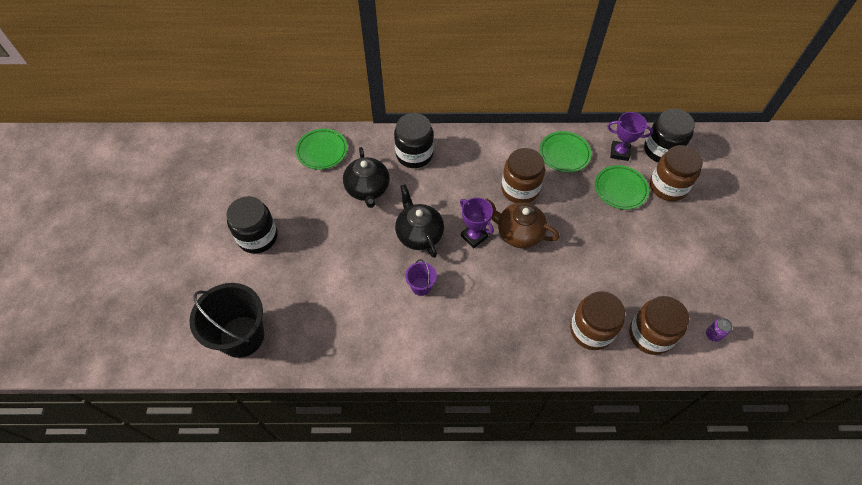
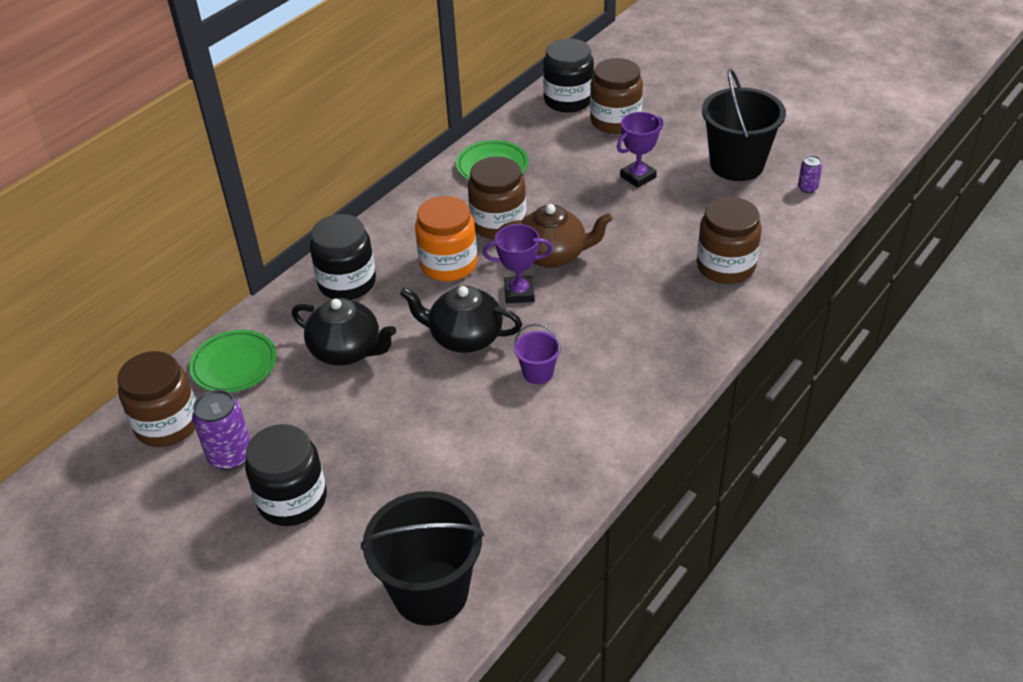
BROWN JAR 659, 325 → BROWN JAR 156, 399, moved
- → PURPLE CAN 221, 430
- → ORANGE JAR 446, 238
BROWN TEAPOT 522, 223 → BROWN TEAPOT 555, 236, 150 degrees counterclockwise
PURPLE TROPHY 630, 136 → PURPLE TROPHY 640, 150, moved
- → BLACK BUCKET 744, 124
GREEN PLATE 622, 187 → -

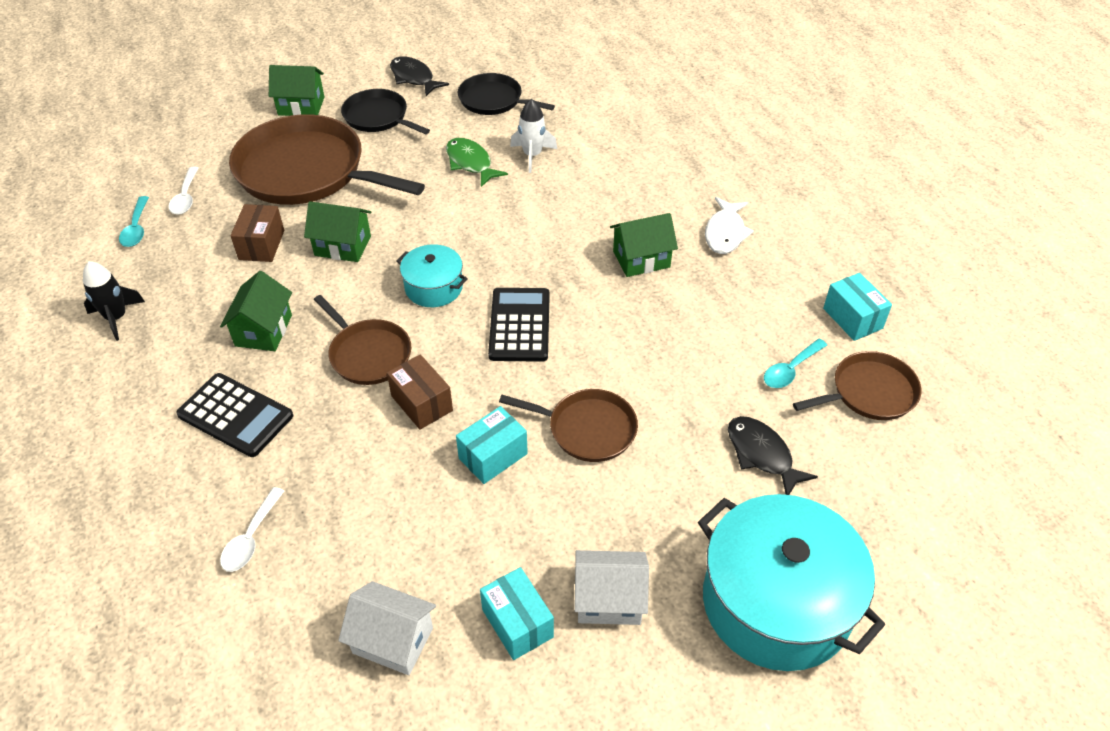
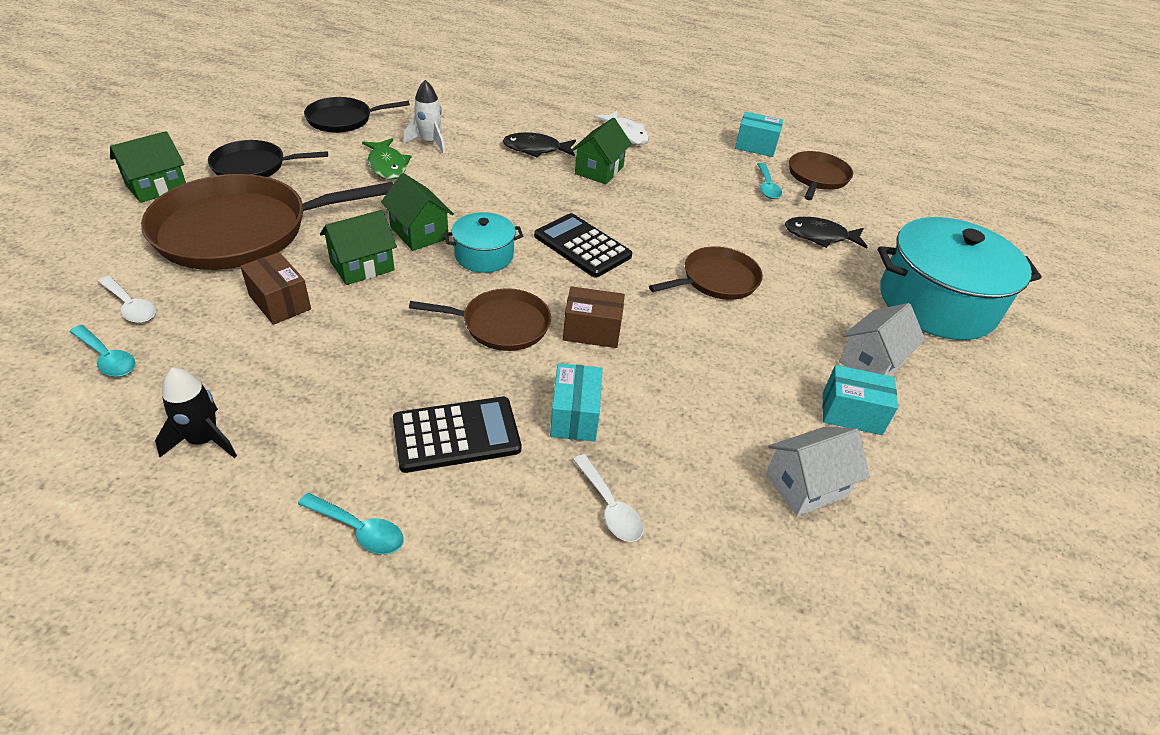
- → TURQUOISE SPOON 351, 523
GREEN FISH 477, 162 → GREEN FISH 386, 158, 120 degrees counterclockwise
GREEN HOUSE 256, 311 → GREEN HOUSE 417, 212, moved
BLACK FISH 419, 76 → BLACK FISH 539, 144, moved
TURQUOISE BOX 492, 445 → TURQUOISE BOX 576, 402, moved

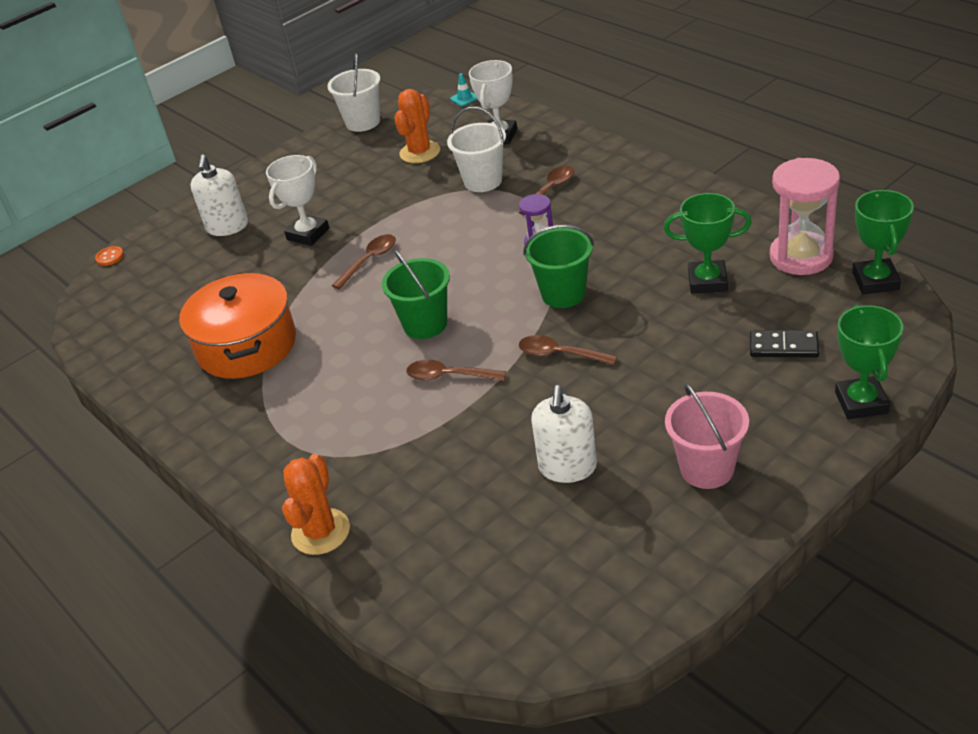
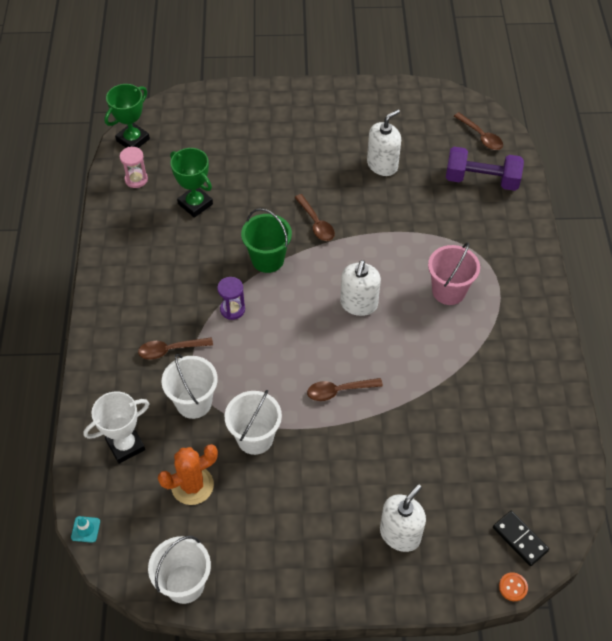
PINK HOURGLASS 805, 216 → PINK HOURGLASS 133, 167, x0.53
- → WHITE BUCKET 253, 422
GREEN BUCKET 416, 294 → WHITE SOAP DISPENSER 360, 288
PINK BUCKET 707, 436 → PINK BUCKET 454, 273, moved
- → PURPLE DUMBBELL 485, 169
BROWN SPOON 456, 370 → BROWN SPOON 478, 131, moved
BLACK DOMINO 784, 344 → BLACK DOMINO 521, 538, moved
ORANGE POT 237, 326 → -
WHITE TROPHY 297, 200 → -
ORANGE CACTUS 316, 504 → -
GREEN TROPHY 869, 362 → -

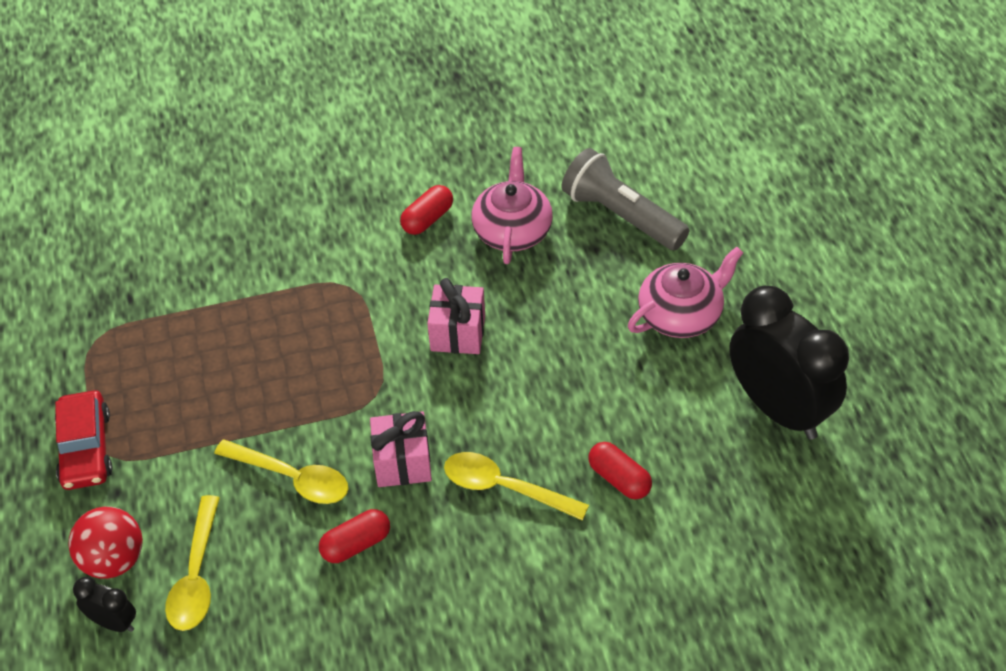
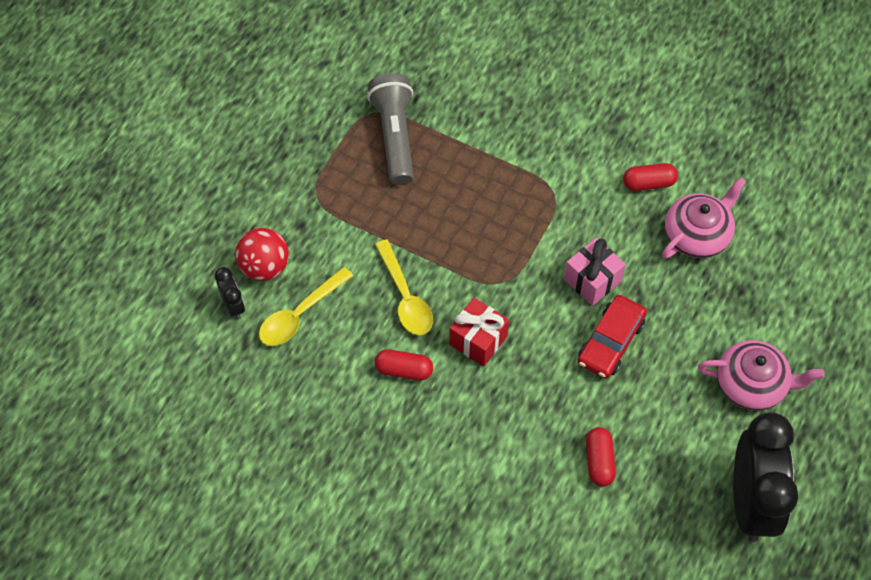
GREY FLASHLIGHT 625, 199 → GREY FLASHLIGHT 390, 129, moved
PINK GIFT 401, 449 → RED GIFT 479, 332
RED CAR 84, 440 → RED CAR 612, 337, moved
YELLOW SPOON 516, 486 → -

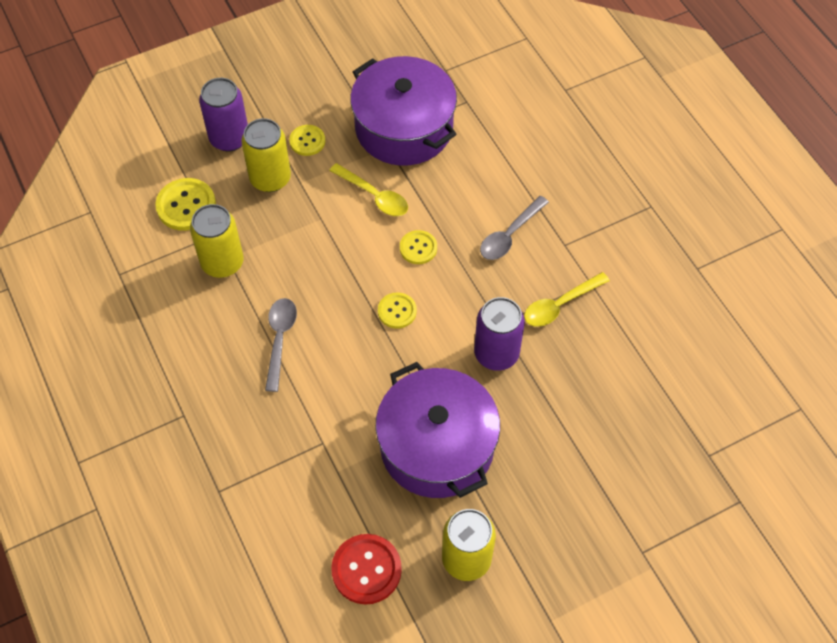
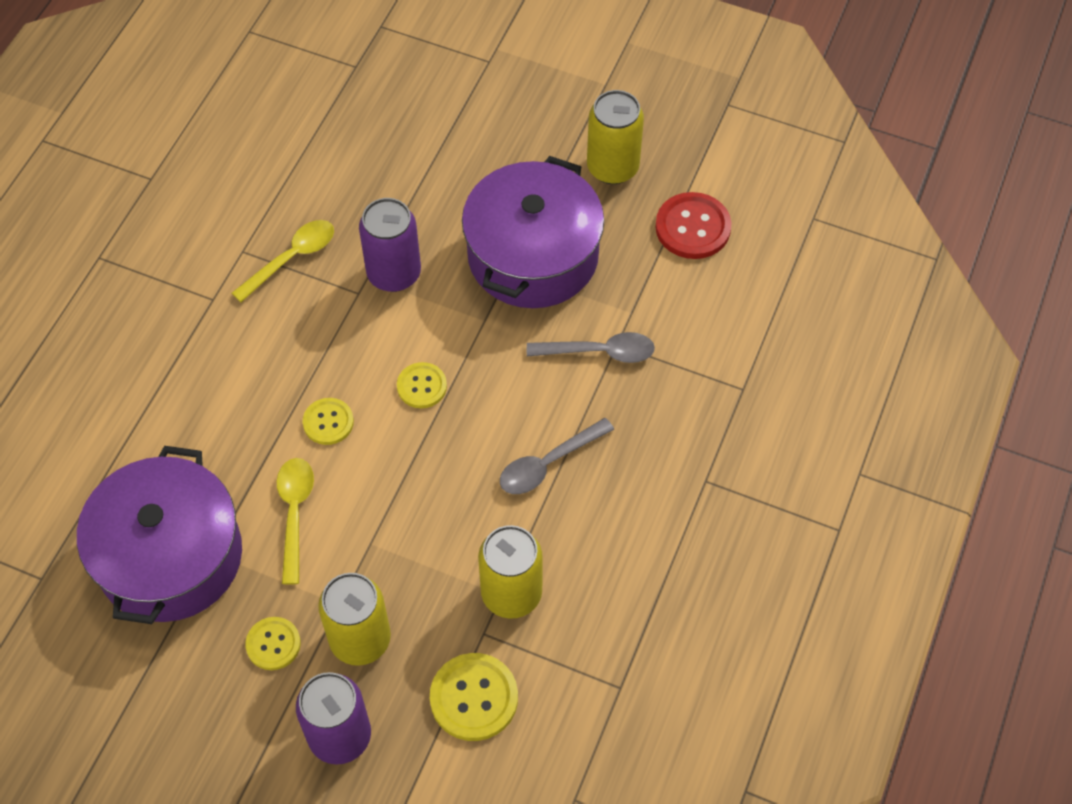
YELLOW SPOON 567, 299 → YELLOW SPOON 283, 261, 60 degrees counterclockwise
GREY SPOON 514, 228 → GREY SPOON 591, 347, moved

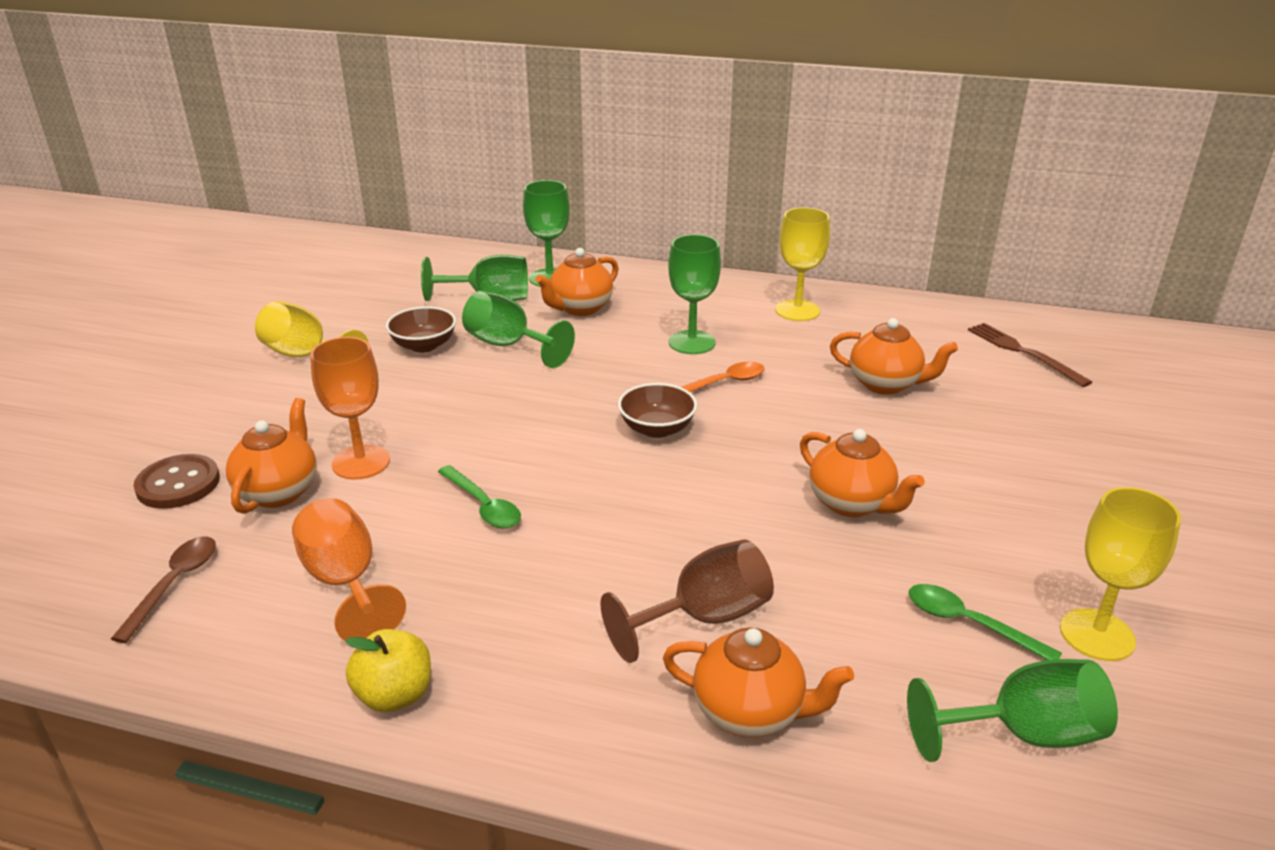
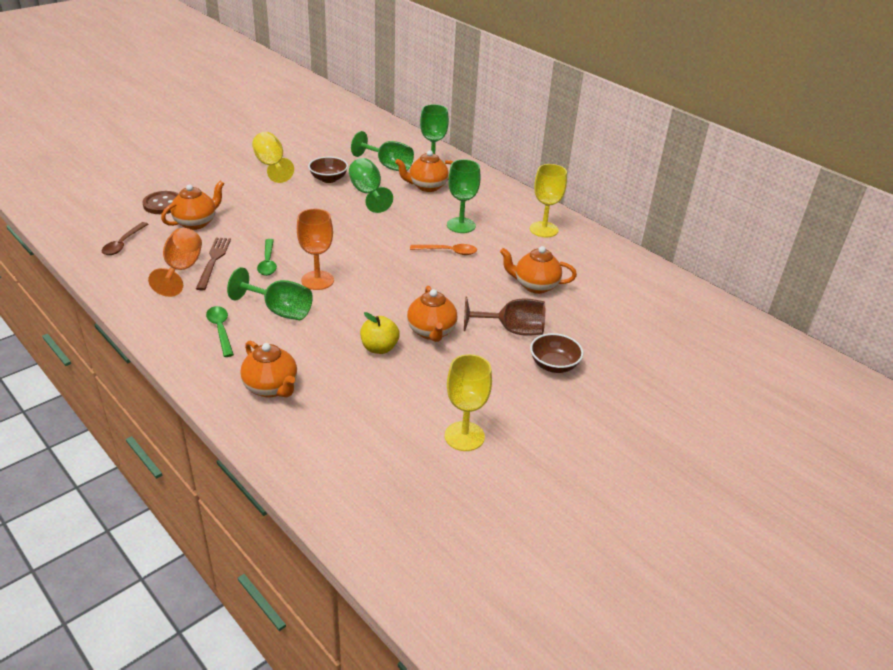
BROWN SPOON 163, 589 → BROWN SPOON 125, 238, 150 degrees clockwise
BROWN FORK 1030, 355 → BROWN FORK 213, 264, moved
GREEN SPOON 985, 622 → GREEN SPOON 220, 331, moved
GREEN GOBLET 1012, 710 → GREEN GOBLET 270, 293, moved
ORANGE GOBLET 350, 408 → ORANGE GOBLET 315, 249, moved
YELLOW APPLE 388, 670 → YELLOW APPLE 380, 333, moved
BROWN GOBLET 687, 601 → BROWN GOBLET 504, 316, moved
ORANGE TEAPOT 894, 356 → ORANGE TEAPOT 538, 270, 135 degrees clockwise
BROWN BOWL 657, 410 → BROWN BOWL 556, 353, moved

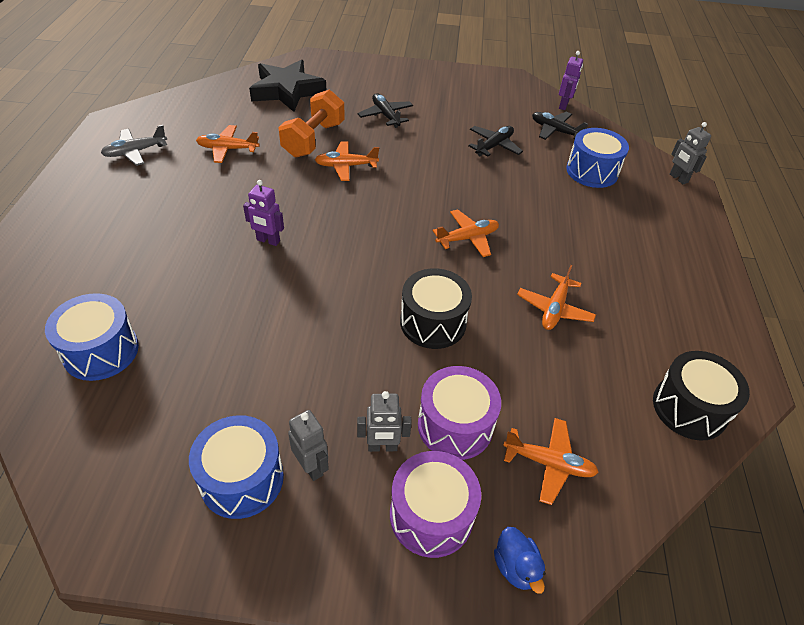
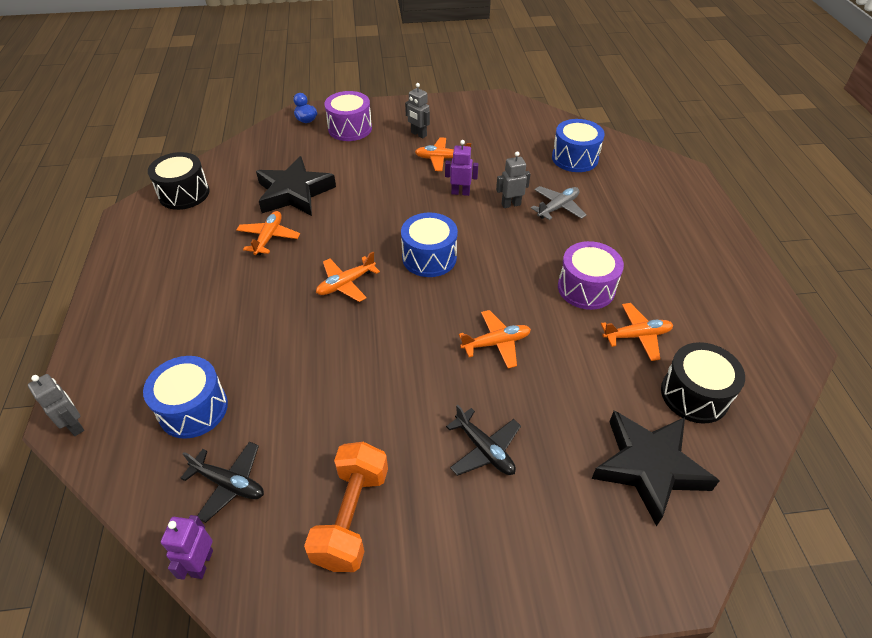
- → BLACK STAR 296, 186
ORANGE DUMBBELL 311, 123 → ORANGE DUMBBELL 346, 507, moved
BLUE DRUM 236, 467 → BLUE DRUM 429, 245, moved
ORANGE PLANE 551, 461 → ORANGE PLANE 443, 154, moved
PURPLE ROBOT 263, 213 → PURPLE ROBOT 461, 168, moved
GREY ROBOT 384, 421 → GREY ROBOT 513, 179, moved
GREY PLANE 134, 145 → GREY PLANE 558, 203, moved
PURPLE DRUM 459, 413 → PURPLE DRUM 591, 275, moved
BLACK DRUM 436, 308 → BLACK DRUM 703, 383, moved
BLACK PLANE 495, 141 → -

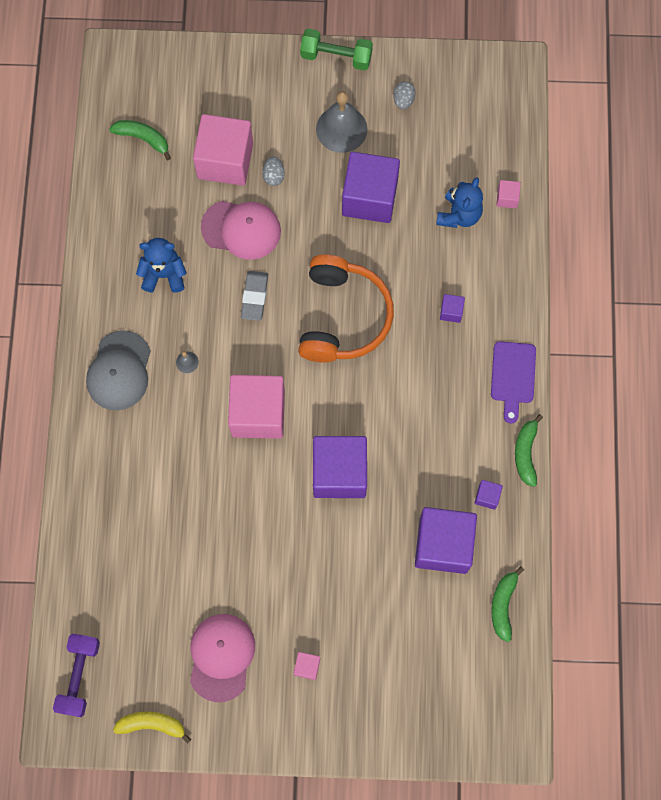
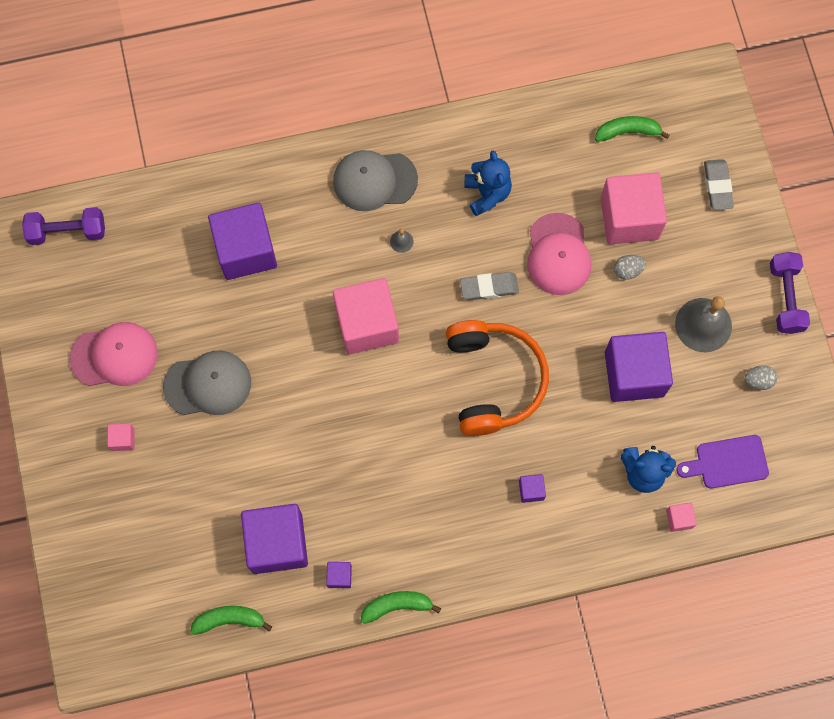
- → GREY CAP 207, 383
PURPLE CUBE 340, 467 → PURPLE CUBE 242, 241, moved
ORANGE HEADPHONES 346, 308 → ORANGE HEADPHONES 497, 378, 90 degrees counterclockwise
GREEN BANANA 140, 140 → GREEN BANANA 632, 129, 105 degrees counterclockwise
PURPLE CUTTING BOARD 513, 382 → PURPLE CUTTING BOARD 723, 462, moved
- → GREY ERASER 719, 184
GREEN DUMBBELL 336, 50 → PURPLE DUMBBELL 790, 293
YELLOW BANANA 152, 727 → -

